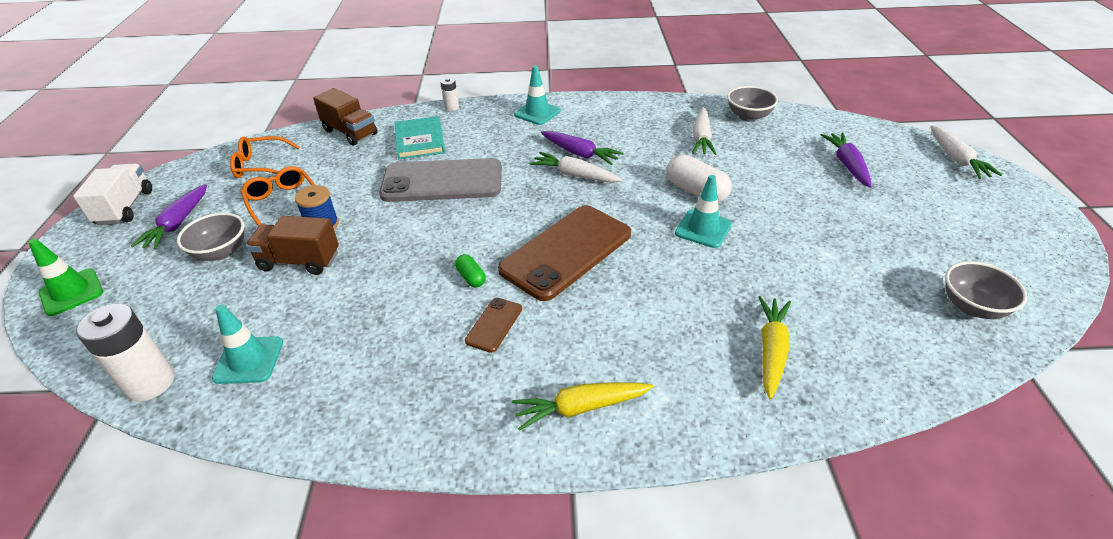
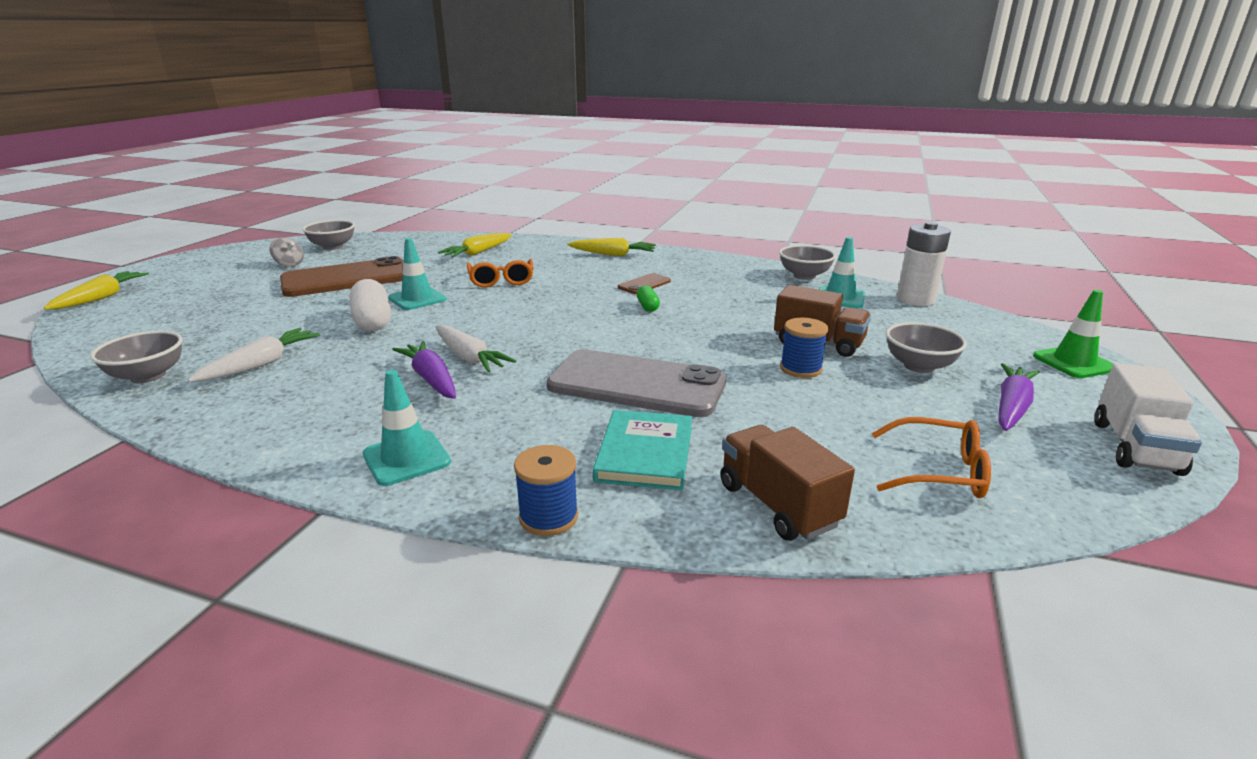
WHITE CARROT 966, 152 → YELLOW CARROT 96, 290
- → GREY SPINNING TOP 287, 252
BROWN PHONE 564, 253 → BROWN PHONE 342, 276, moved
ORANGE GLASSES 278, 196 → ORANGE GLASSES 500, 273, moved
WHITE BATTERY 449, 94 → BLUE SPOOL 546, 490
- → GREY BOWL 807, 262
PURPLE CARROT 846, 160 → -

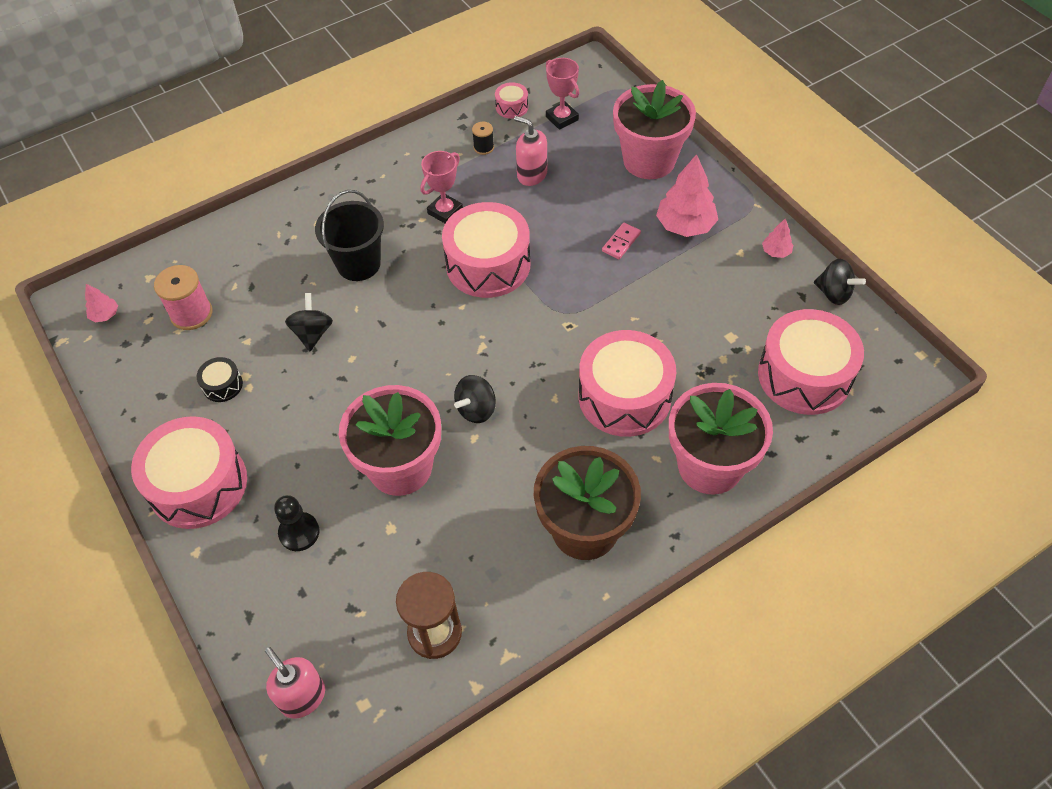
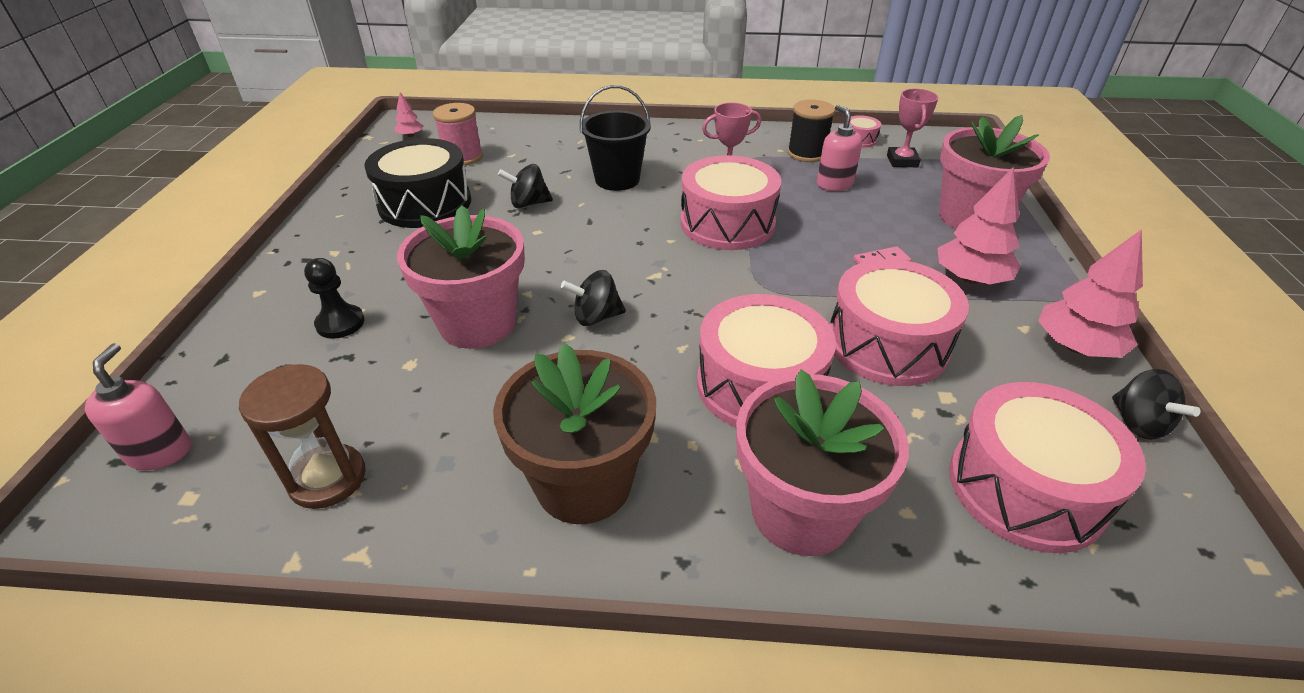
BLACK DRUM 220, 379 → BLACK DRUM 417, 183, x2.30
BLACK SPINNING TOP 309, 322 → BLACK SPINNING TOP 525, 186, 135 degrees counterclockwise
BLACK SPOOL 483, 138 → BLACK SPOOL 811, 130, x1.82
PINK DRUM 189, 472 → PINK DRUM 899, 322, moved
PINK TREE 777, 238 → PINK TREE 1090, 293, x2.01

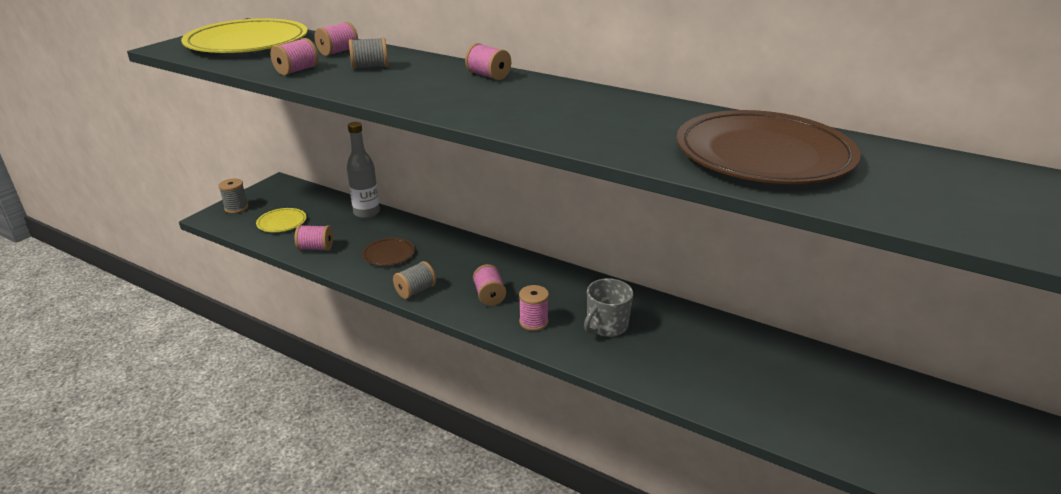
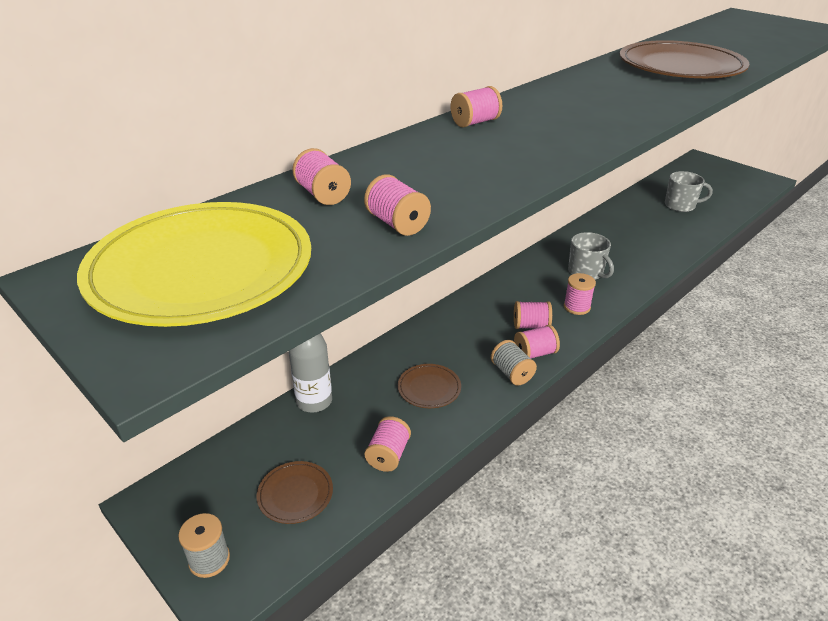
YELLOW PLATE 281, 220 → BROWN PLATE 295, 492
- → PINK SPOOL 537, 342
- → GREY MUG 689, 191
GREY SPOOL 368, 53 → -

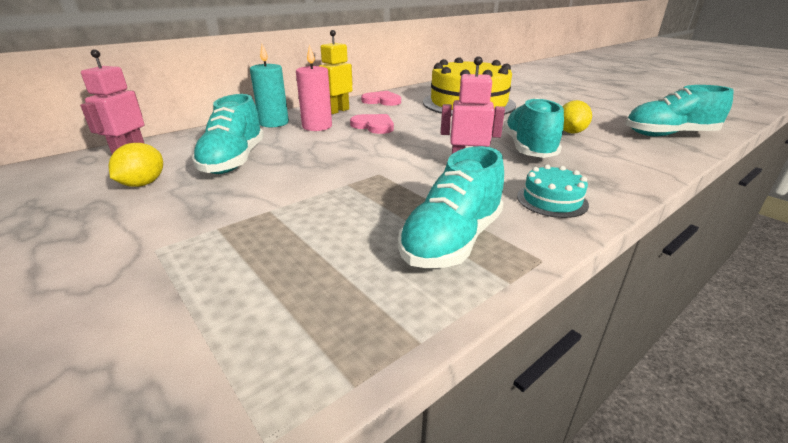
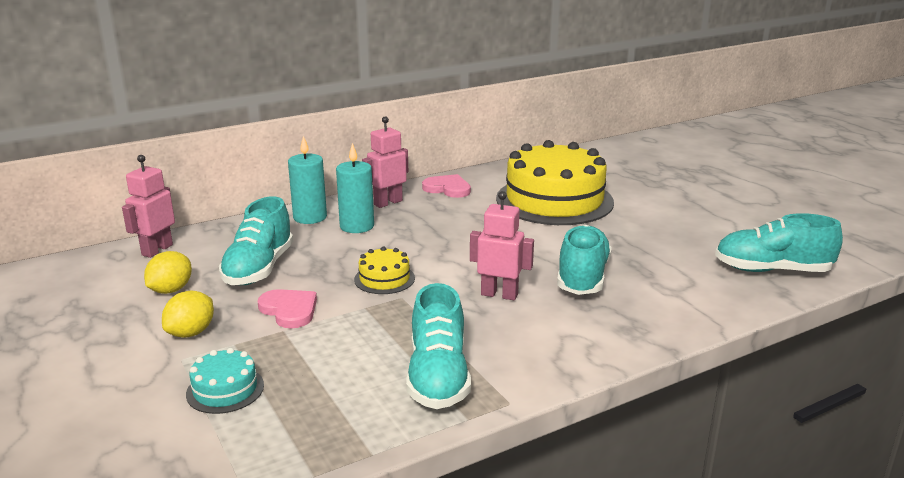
YELLOW LEMON 577, 116 → YELLOW LEMON 188, 314, moved
TURQUOISE CAKE 553, 191 → TURQUOISE CAKE 225, 381, moved
PINK HEART 372, 124 → PINK HEART 287, 308, moved
PINK CANDLE 314, 87 → TURQUOISE CANDLE 355, 188
- → YELLOW CAKE 384, 270
YELLOW ROBOT 335, 72 → PINK ROBOT 385, 162
TURQUOISE SHOE 451, 207 → TURQUOISE SHOE 438, 346, 45 degrees counterclockwise

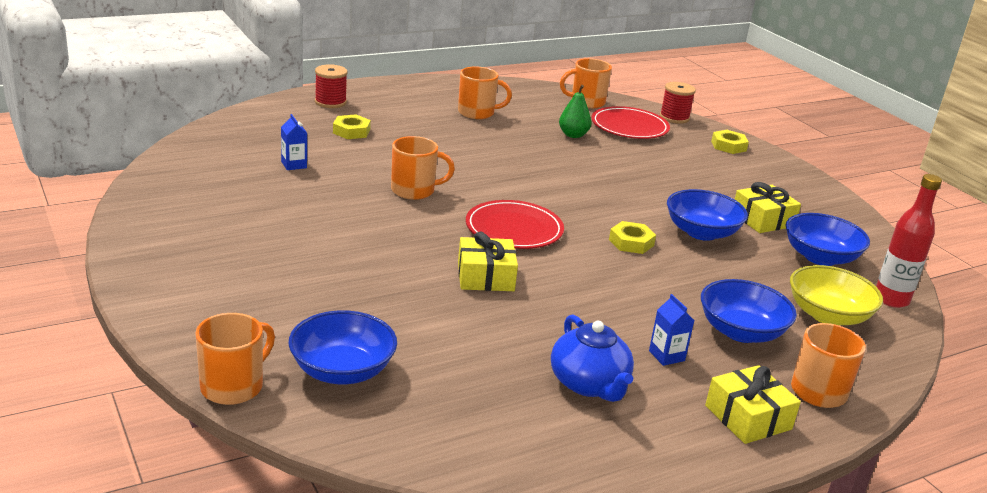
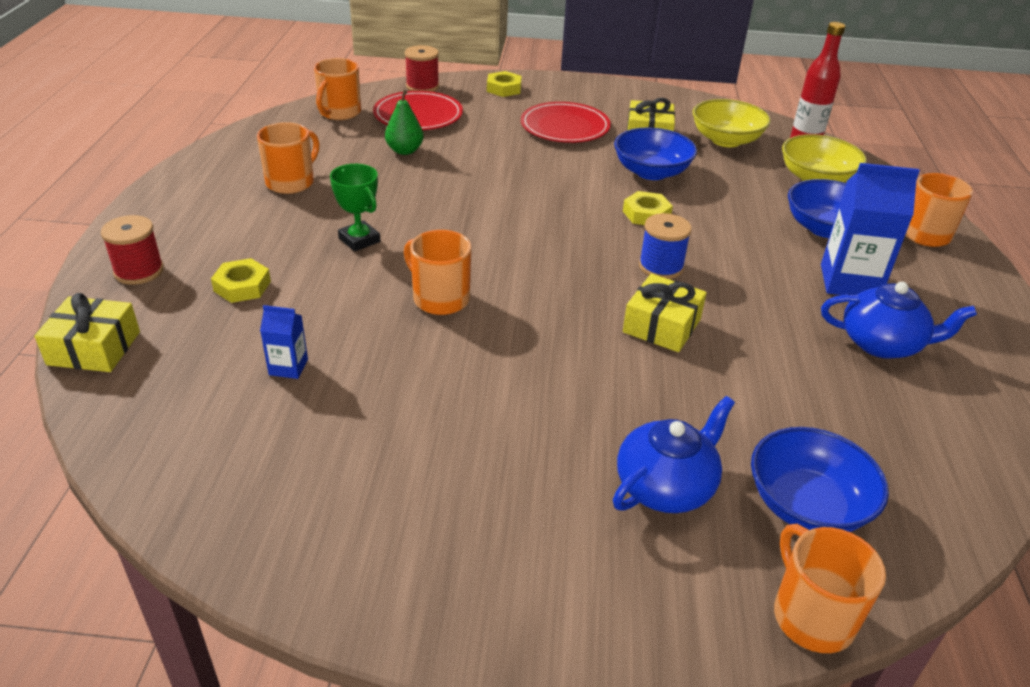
YELLOW GIFT 753, 404 → YELLOW GIFT 87, 332, moved
- → GREEN TROPHY 355, 208
ORANGE MUG 423, 168 → ORANGE MUG 437, 272, 75 degrees counterclockwise
RED PLATE 515, 224 → RED PLATE 566, 122, moved
- → BLUE TEAPOT 674, 454
- → BLUE SPOOL 665, 246
BLUE BOWL 828, 239 → YELLOW BOWL 732, 123
BLUE CARTON 671, 330 → BLUE CARTON 870, 229, x2.01

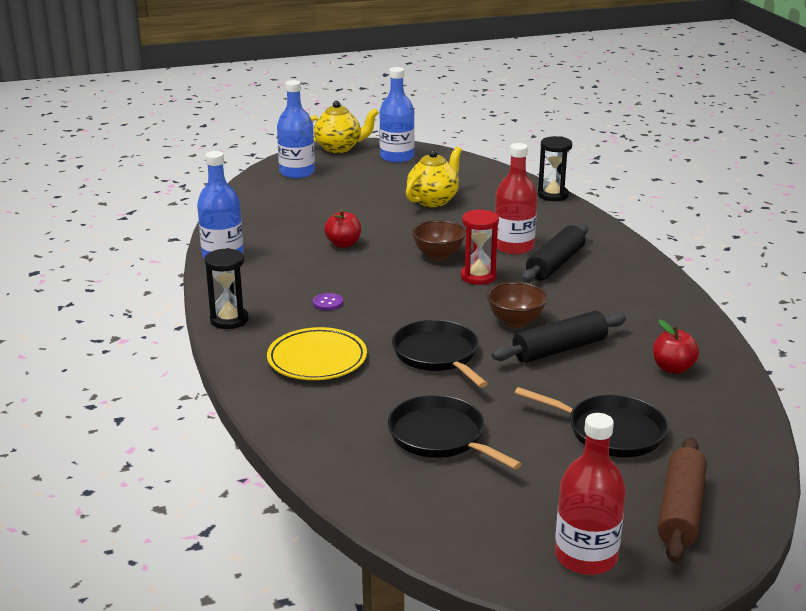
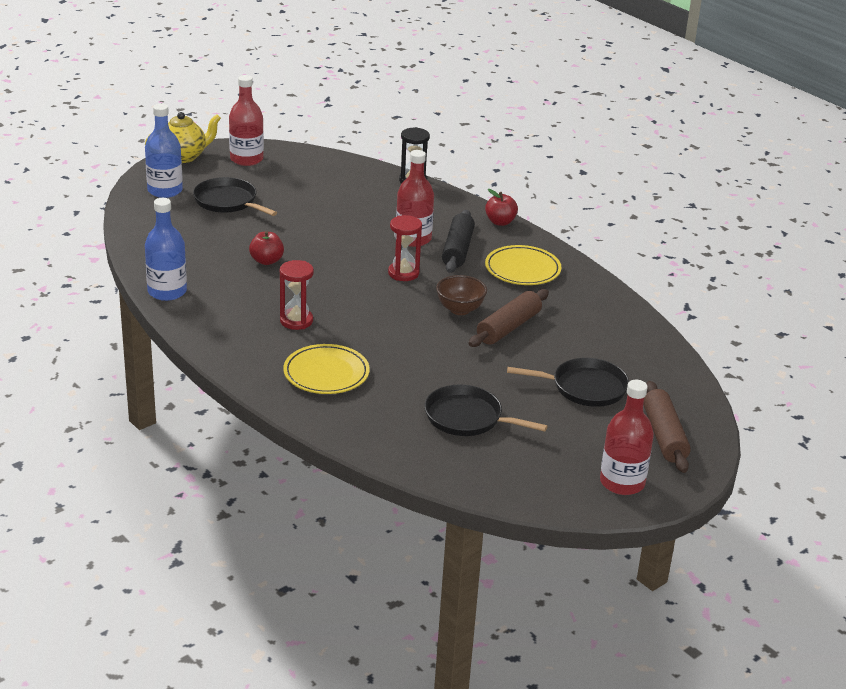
BLACK PAN 440, 354 → BLACK PAN 235, 196, moved
BLUE BOTTLE 397, 115 → RED BOTTLE 246, 120
PURPLE BUTTON 328, 301 → RED HOURGLASS 297, 295
BLACK ROLLING PIN 559, 337 → BROWN ROLLING PIN 508, 318
RED APPLE 676, 346 → RED APPLE 501, 207, moved
- → YELLOW PLATE 523, 265
BLACK HOURGLASS 226, 288 → -
YELLOW TEAPOT 434, 177 → -
BROWN BOWL 439, 240 → -

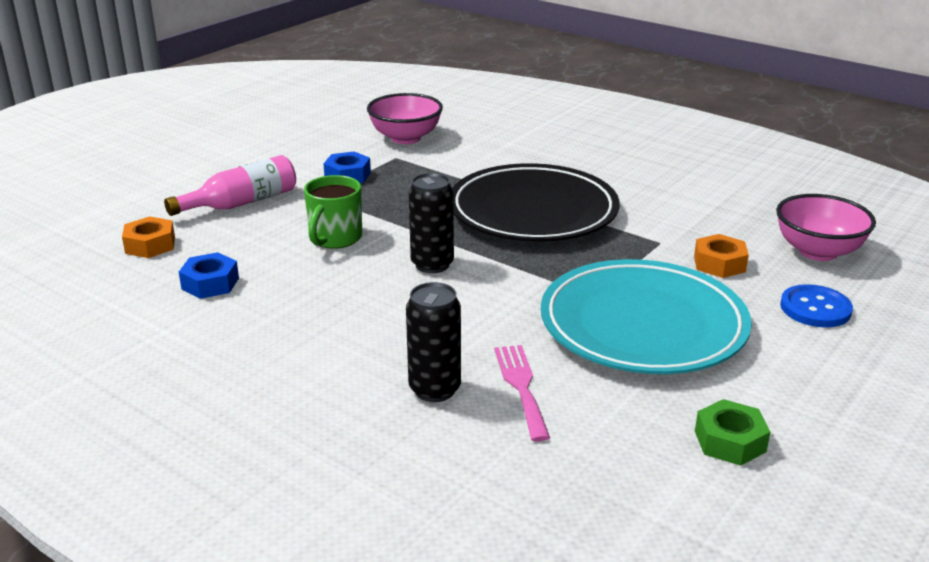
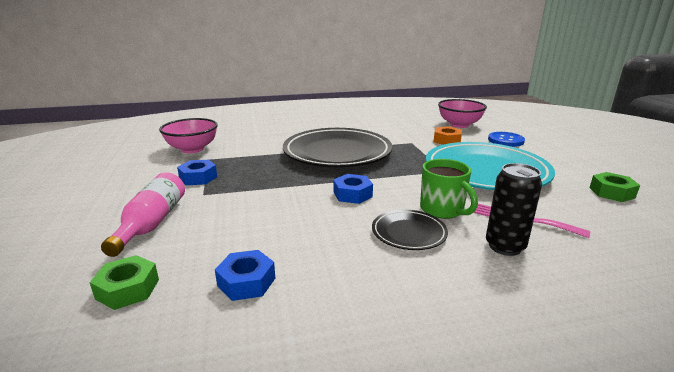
ORANGE NUT 148, 237 → GREEN NUT 124, 282
BLACK CAN 431, 223 → BLUE NUT 353, 189
- → BLACK PLATE 410, 230
GREEN MUG 333, 212 → GREEN MUG 449, 189, moved

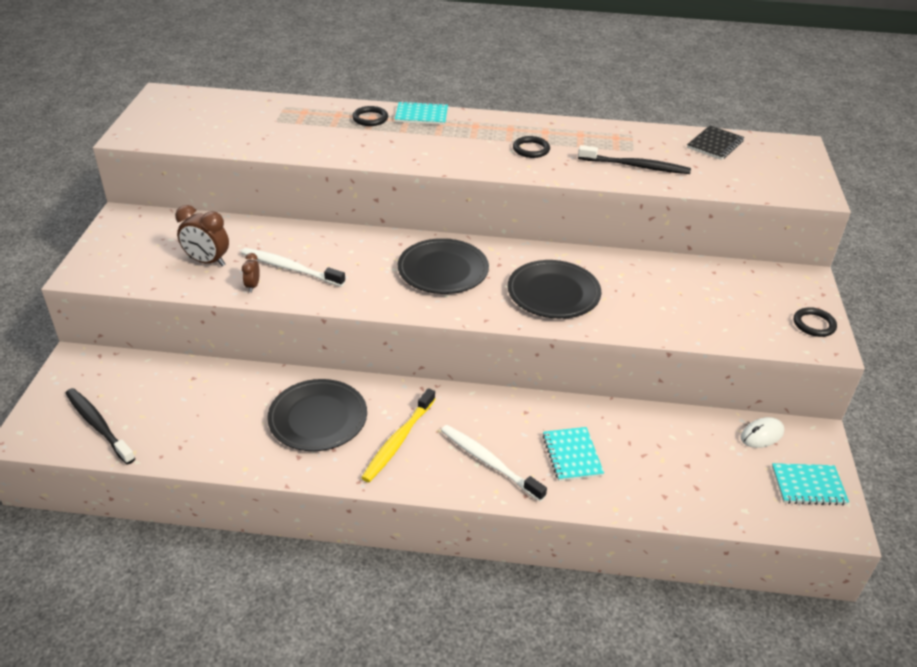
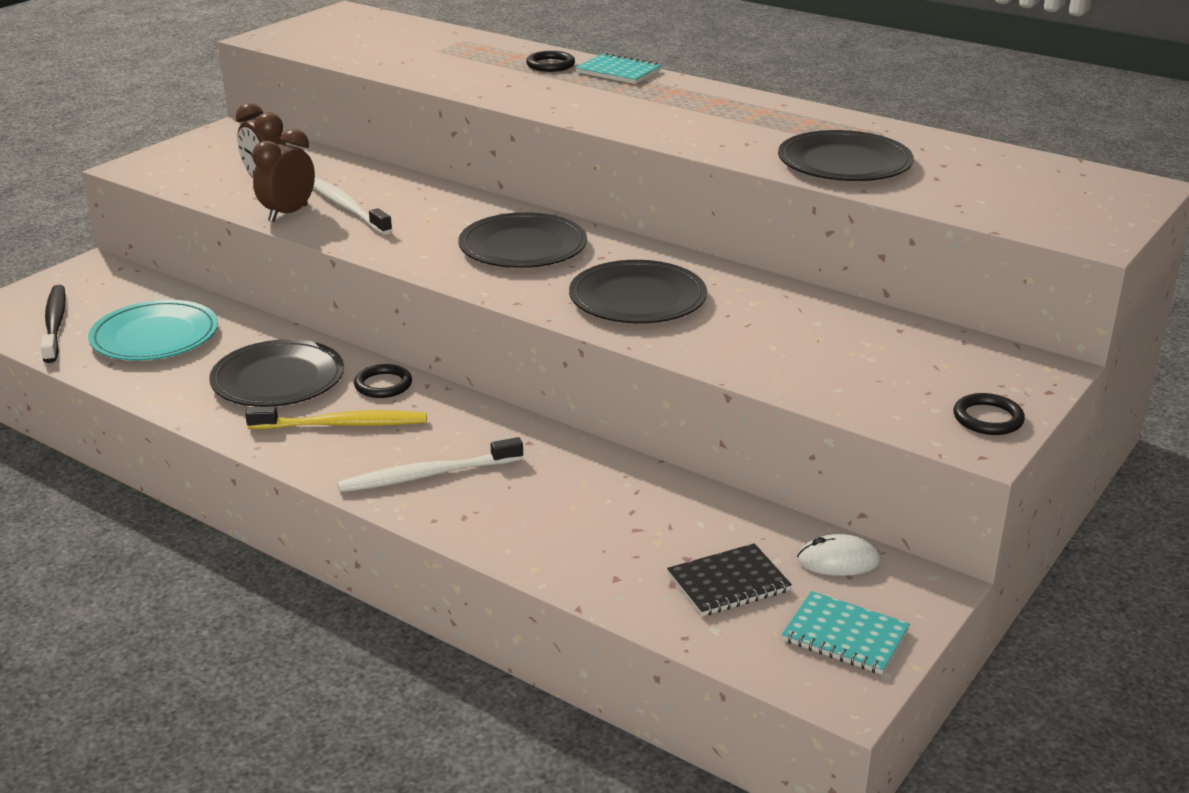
- → TURQUOISE PLATE 153, 330
YELLOW TOOTHBRUSH 398, 435 → YELLOW TOOTHBRUSH 336, 417, 150 degrees counterclockwise
BROWN CLOCK 251, 272 → BROWN CLOCK 283, 175, x1.86
WHITE TOOTHBRUSH 494, 463 → WHITE TOOTHBRUSH 430, 465, 90 degrees counterclockwise
BLACK RING 531, 147 → BLACK RING 383, 381, moved
BLACK NOTEBOOK 715, 143 → BLACK NOTEBOOK 729, 579, moved
BLACK TOOTHBRUSH 634, 159 → BLACK PLATE 846, 155
TURQUOISE NOTEBOOK 573, 454 → -

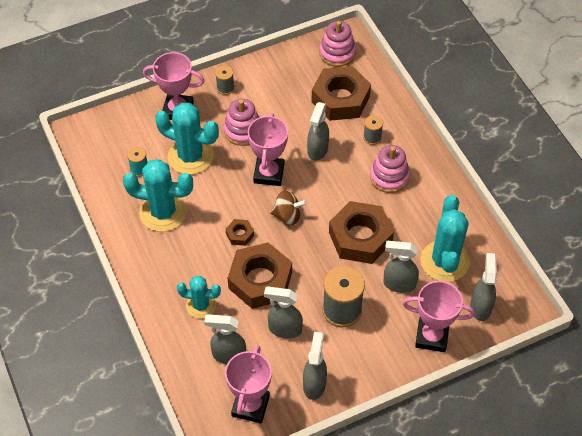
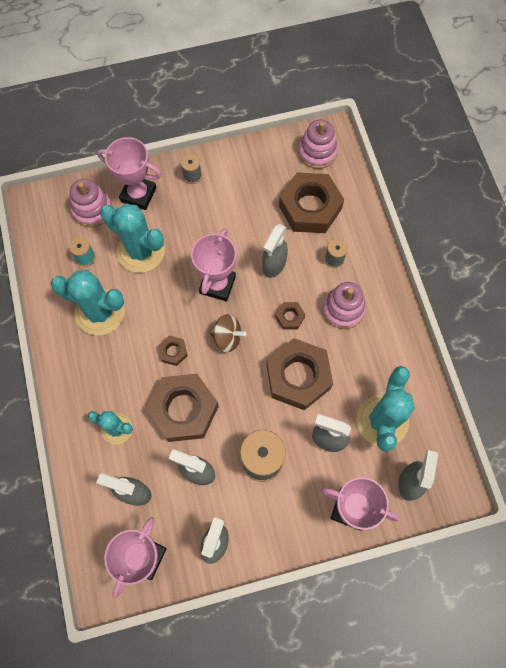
PINK STACKING TOY 241, 122 → PINK STACKING TOY 91, 203, moved
- → BROWN NUT 291, 316

